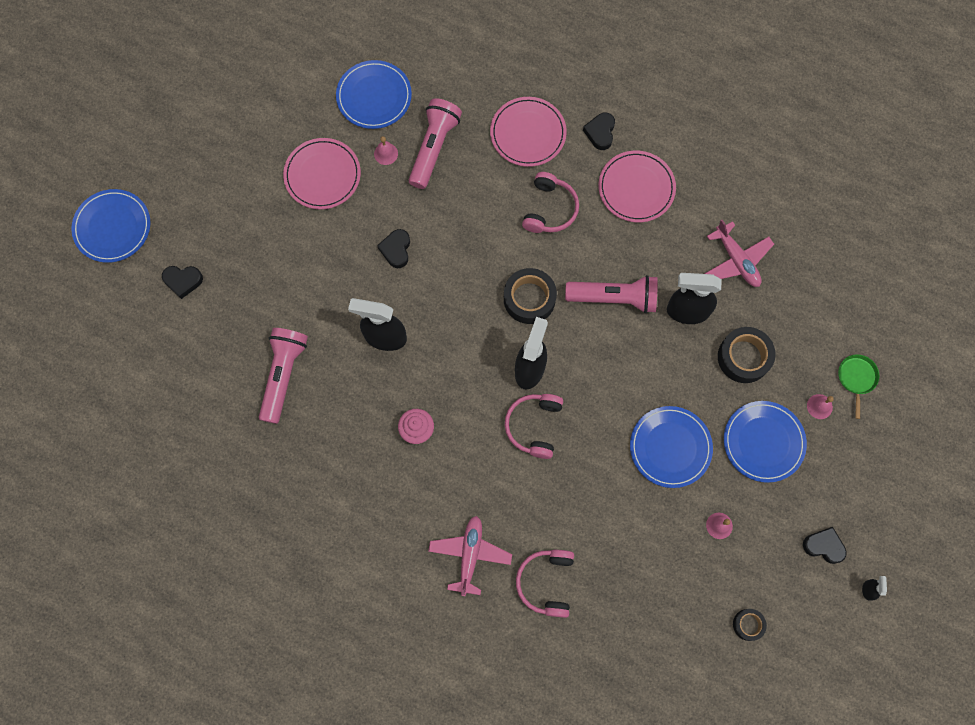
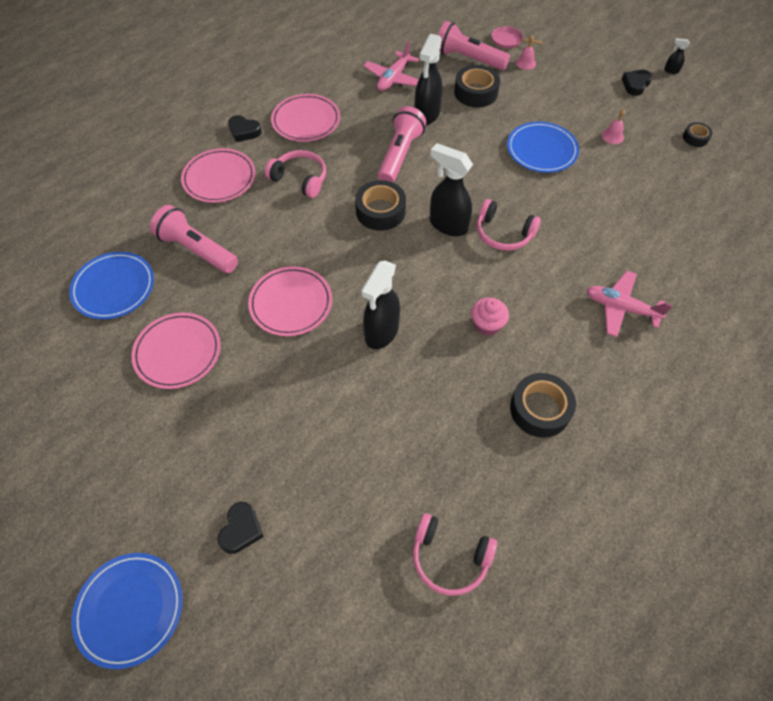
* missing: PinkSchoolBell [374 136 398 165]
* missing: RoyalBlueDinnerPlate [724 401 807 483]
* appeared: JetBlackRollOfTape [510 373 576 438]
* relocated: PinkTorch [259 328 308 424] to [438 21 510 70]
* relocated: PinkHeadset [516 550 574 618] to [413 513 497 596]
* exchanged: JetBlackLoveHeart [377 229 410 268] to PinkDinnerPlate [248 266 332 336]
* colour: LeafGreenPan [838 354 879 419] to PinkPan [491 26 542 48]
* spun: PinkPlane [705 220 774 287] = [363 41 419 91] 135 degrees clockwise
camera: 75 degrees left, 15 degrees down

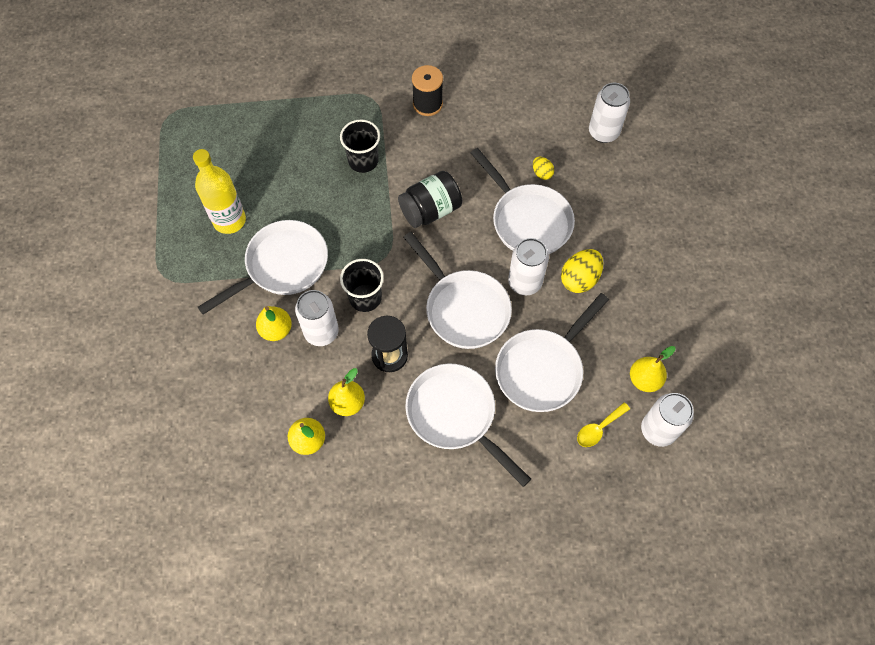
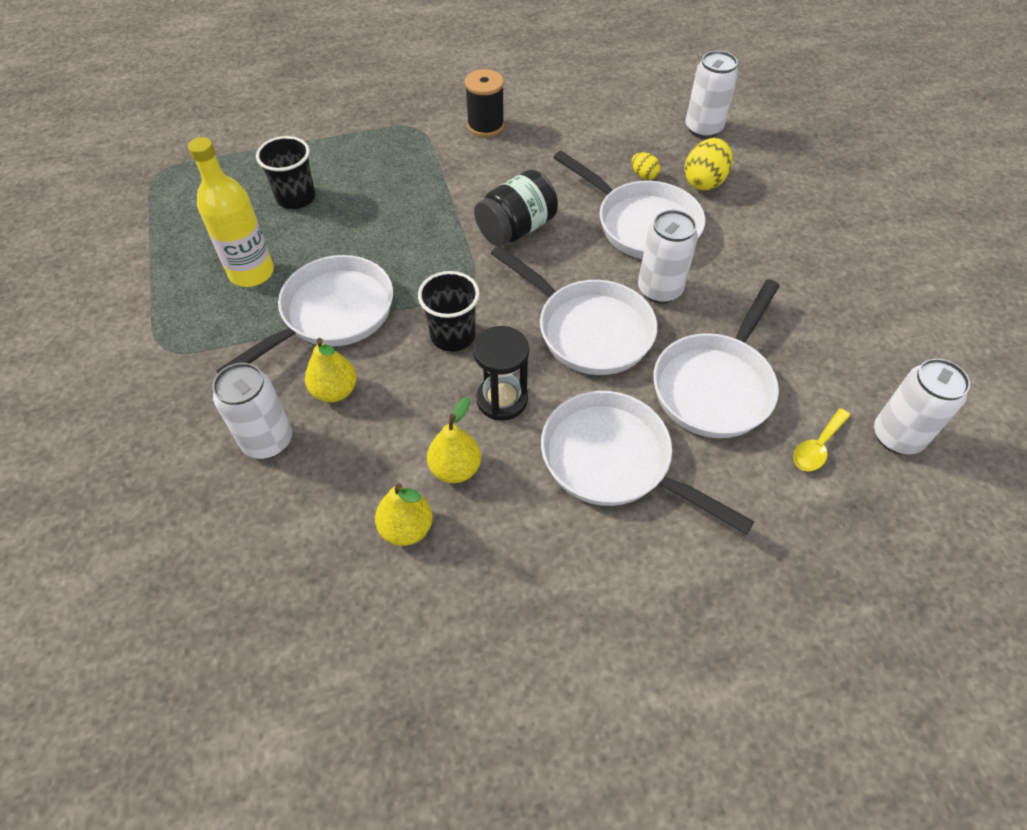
* missing: YellowPear [630 346 675 392]
* relocated: PureWhiteTin [295 290 339 346] to [213 363 292 459]
* relocated: JetBlackBeaker [340 120 380 173] to [256 136 315 209]
* relocated: YellowEggShape [561 249 603 293] to [684 138 733 190]
camera: 10 degrees left, 10 degrees down

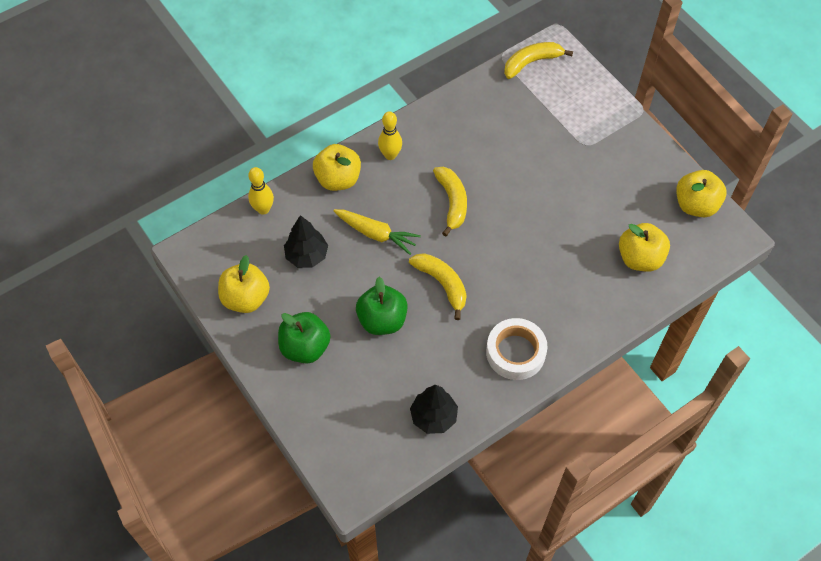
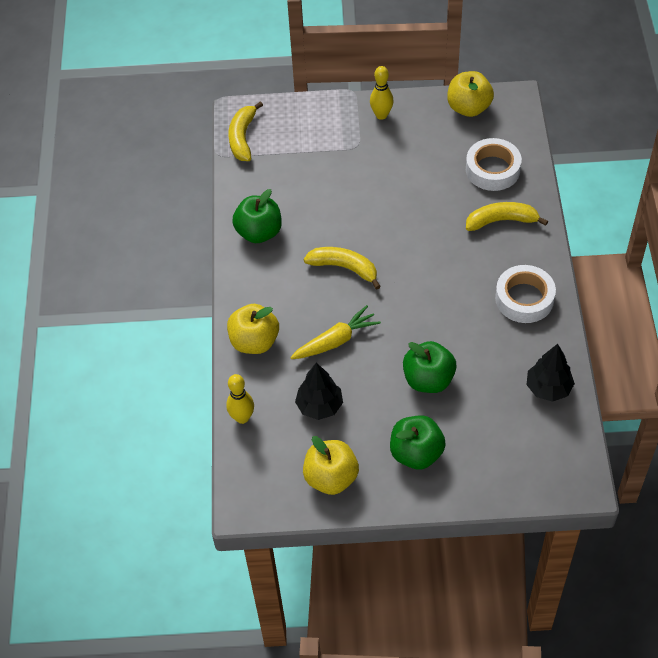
* appeared: LeafGreenApple [232 189 282 243]
* relocated: YellowTenpin [378 111 402 160] to [370 66 394 120]
* relocated: YellowToyBanana [409 253 467 320] to [466 202 548 231]
* exchanged: YellowApple [619 223 670 272] to PureWhiteRollOfTape [466 138 522 191]
camera: 55 degrees left, 5 degrees down

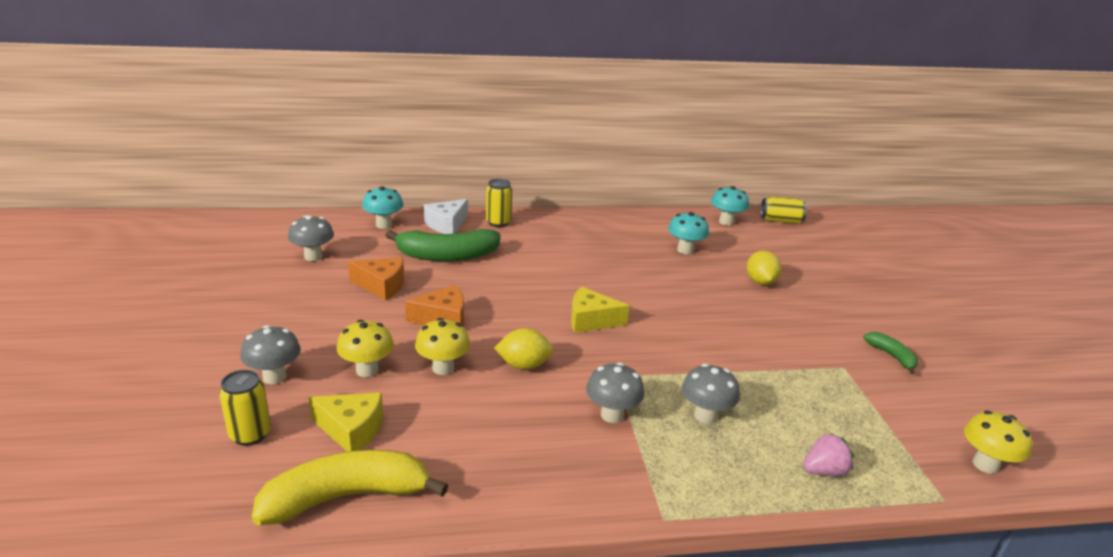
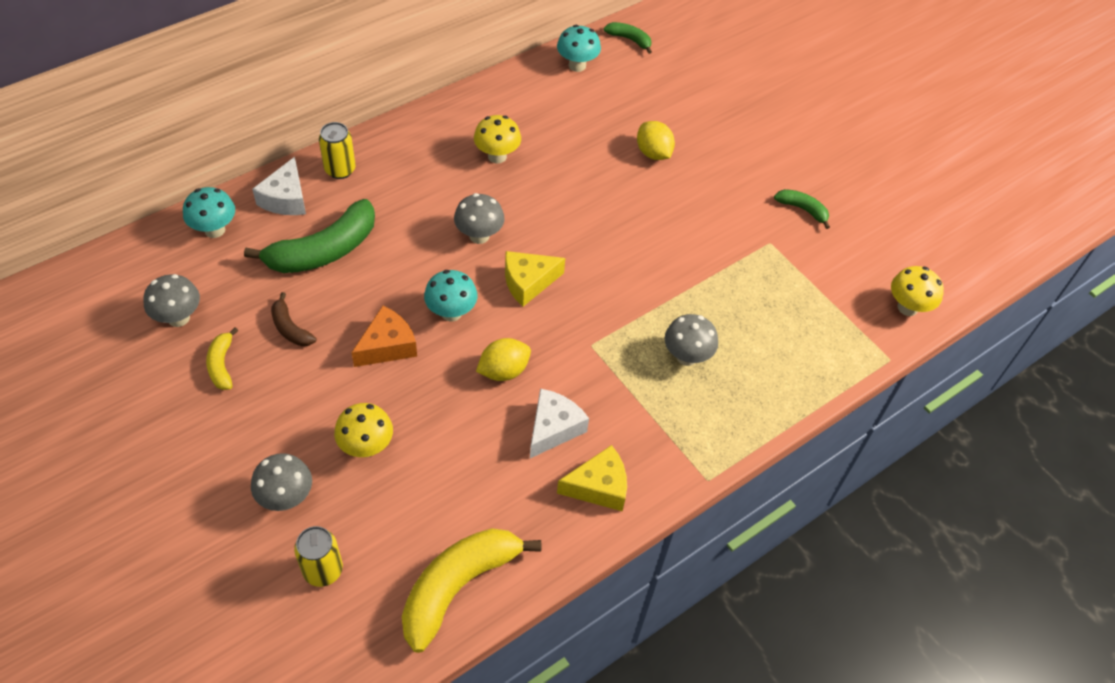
* missing: PinkToyStrawberry [803 433 854 476]
* appeared: YellowToyBanana [206 327 238 390]
* appeared: PureWhiteCheese [530 389 589 458]
* relocated: YellowCheese [309 393 383 452] to [557 445 627 511]
* relocated: YellowFungus [415 318 470 375] to [474 115 521 163]
* relocated: GrayFungus [586 362 644 423] to [454 193 505 244]
* relocated: TealFungus [668 212 709 254] to [424 270 477 321]
* exchanged: OrangeCheese [348 257 404 300] to RussetToyBanana [271 292 317 346]
* exchanged: YellowTin [761 197 807 223] to LeafGreenToyBanana [604 22 652 54]
camera: 30 degrees left, 25 degrees up

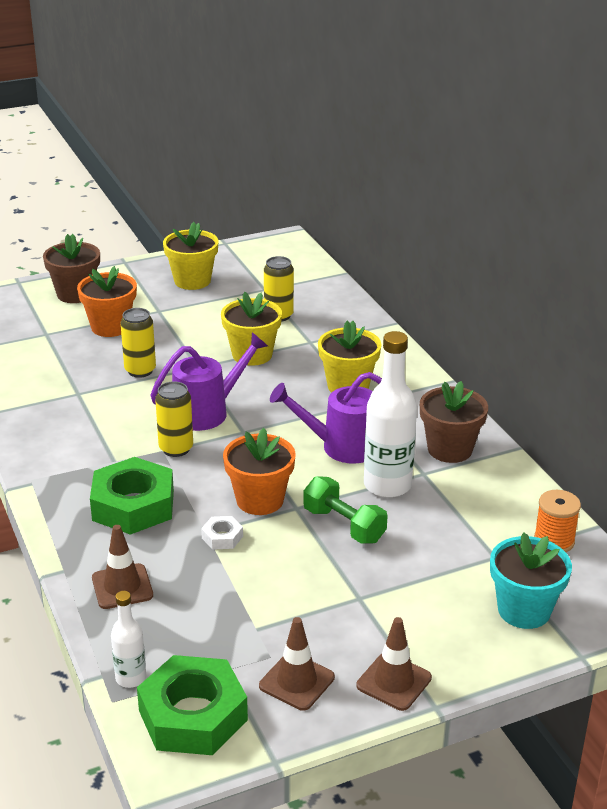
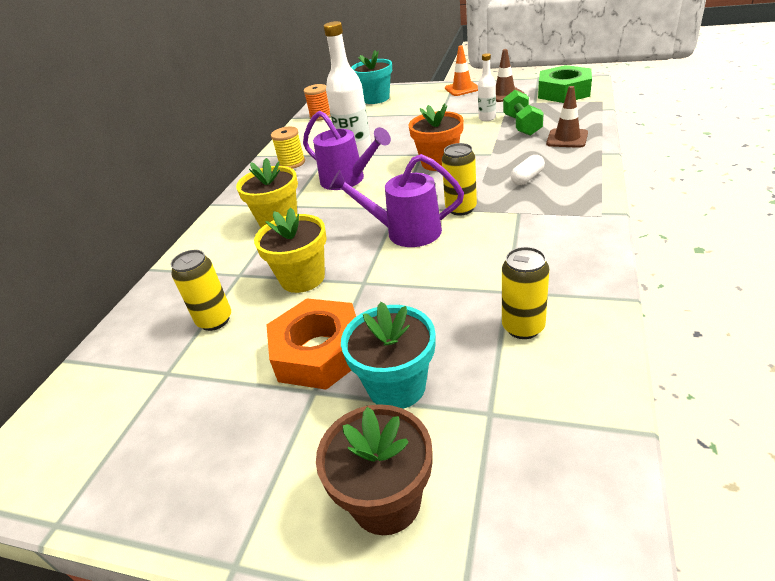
* missing: YellowPottedPlant [163 222 218 290]
* missing: PureWhiteHexagonNut [201 516 243 550]
* appeared: OrangeHexagonNut [266 298 356 390]
* relocated: PureWhiteBottle [111 591 146 688] to [478 53 496 121]
* relocated: YellowTin [121 308 156 378] to [502 247 549 339]
* relocated: LeafGreenFreeWeight [303 476 388 544] to [503 90 544 136]
* exchanged: LeafGreenHexagonNut [90 457 174 535] to PureWhitePill [511 155 545 185]
* exchanged: RussetPottedPlant [420 381 488 463] to YellowBobbin [271 127 305 169]
* colour: OrangePottedPlant [77 266 137 337] to TealPottedPlant [341 302 435 409]
* colour: RussetSafetyCone [357 617 432 711] to OrangeSafetyCone [445 45 478 96]
camera: 135 degrees left, 5 degrees up

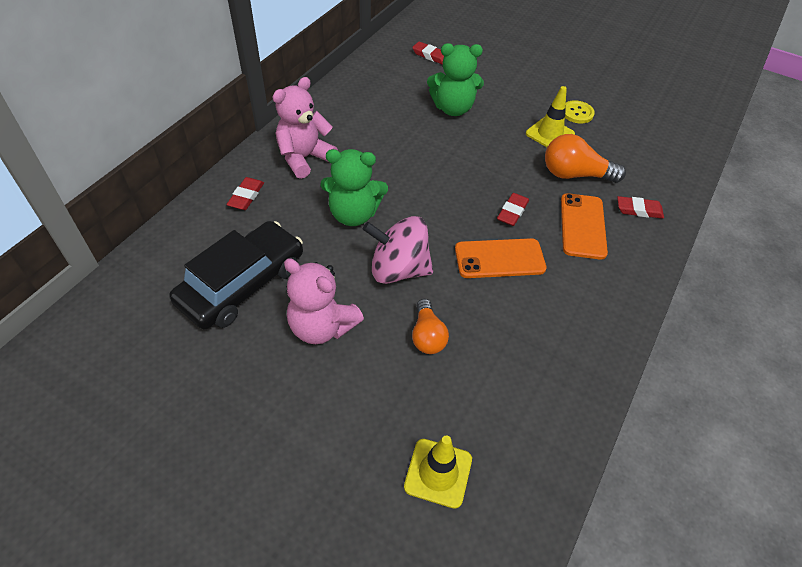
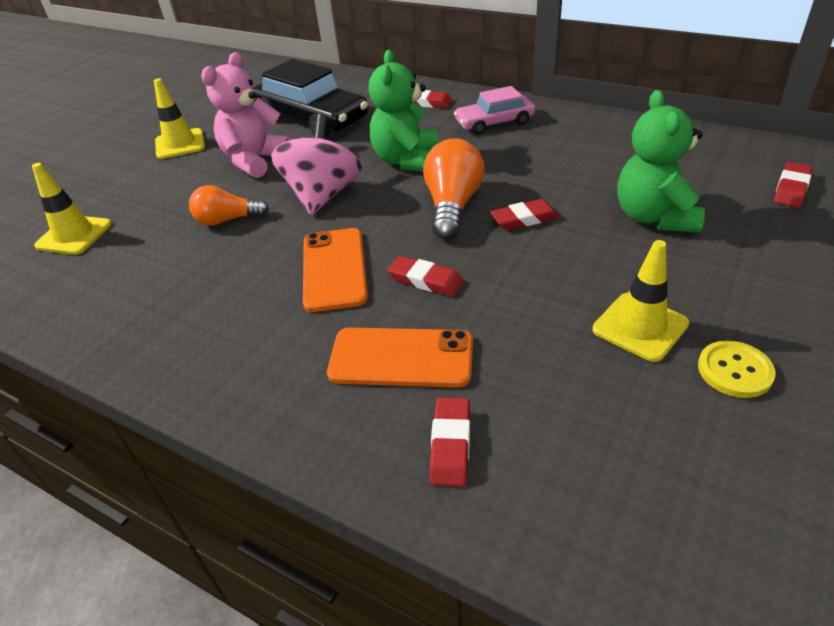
* appeared: YellowSafetyCone [154 78 205 159]
* appeared: RedEraser [490 199 560 230]
* relocated: OrangeLightbulb [545 134 626 183] to [423 138 484 240]
* exchanged: PinkStuffedBear [272 77 338 179] to PinkToyCar [454 86 535 134]
camera: 95 degrees right, 10 degrees down

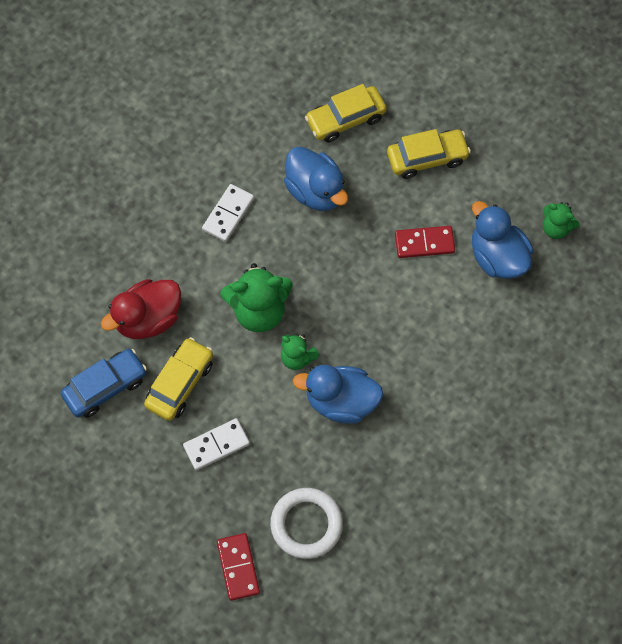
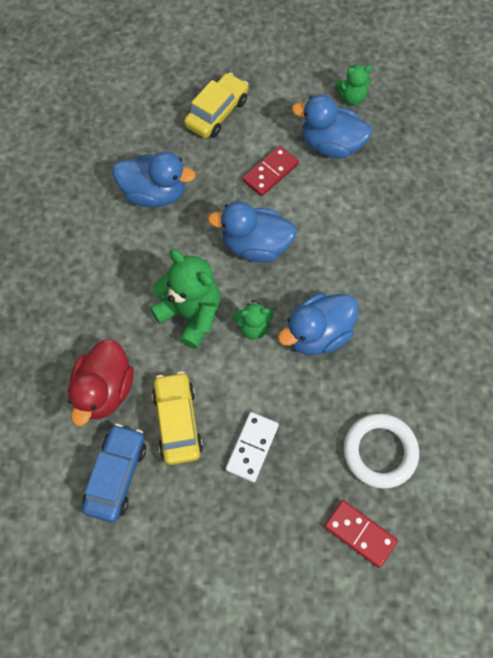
* missing: PureWhiteDominoTile [202 184 254 242]
* missing: YellowToyCar [305 84 386 143]
* appeared: RoyalBlueRubberDuck [208 201 297 262]
* spun: LeafGreenStuffedBear [220 263 293 332] = [150 249 220 349] 90 degrees counterclockwise
camera: 40 degrees left, 0 degrees up

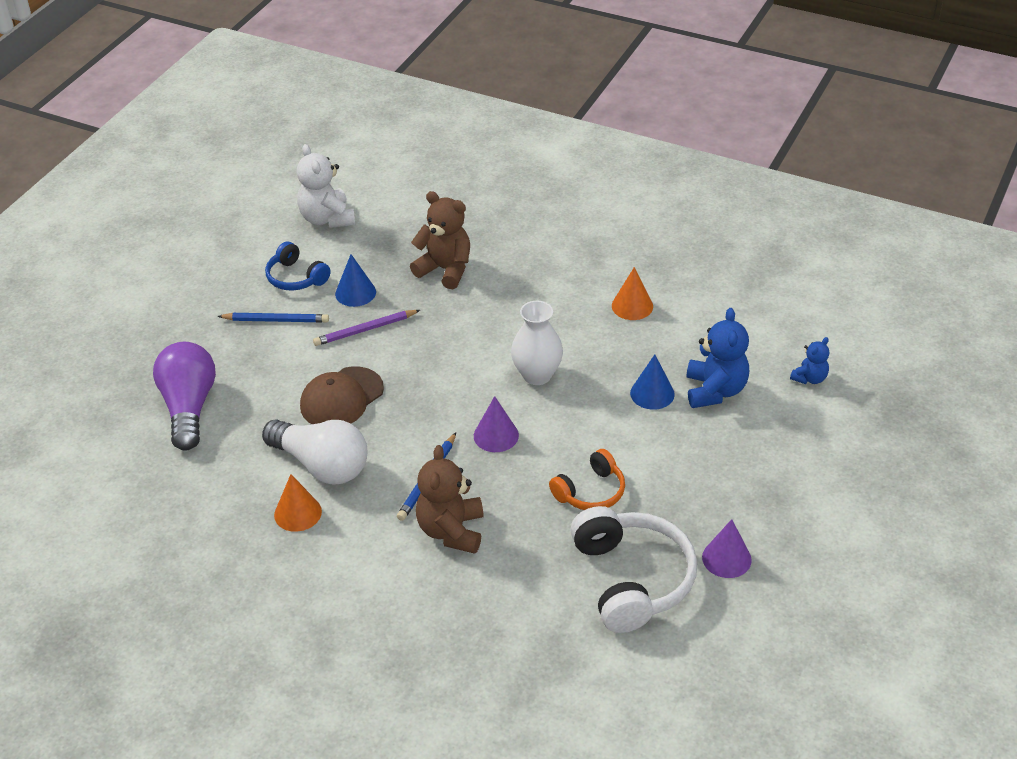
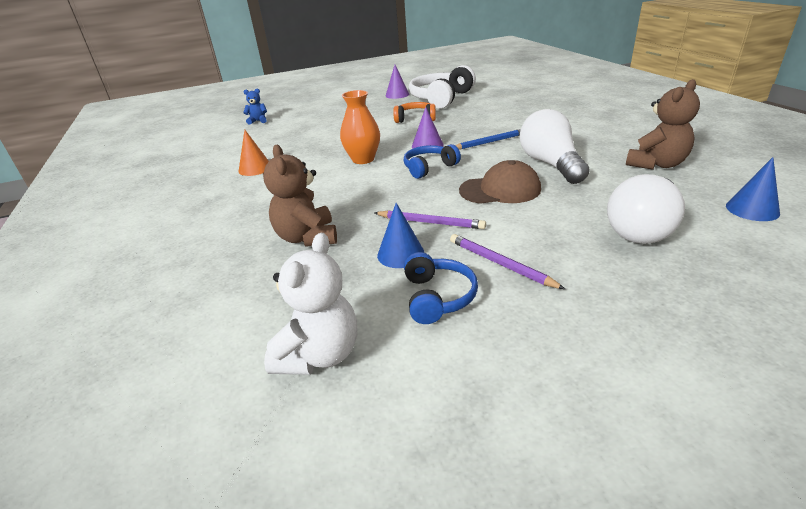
* missing: OrangeConeShape [274 474 322 532]
* missing: RoyalBlueStuffedBear [687 308 749 408]
* appeared: RoyalBlueHeadset [404 144 461 179]
* relocated: RussetStuffedBear [416 445 484 554] to [626 79 700 170]
* relocated: RoyalBlueConeShape [630 354 675 410] to [726 157 780 221]
* colour: PurpleLightbulb [153 342 216 451] to PureWhiteLightbulb [607 174 685 244]
* colour: RoyalBluePencil [217 313 329 323] to PurplePencil [450 234 565 289]
* colour: PureWhiteFlowerVase [511 301 563 385] to OrangeFlowerVase [340 90 380 164]
camera: 135 degrees left, 10 degrees down

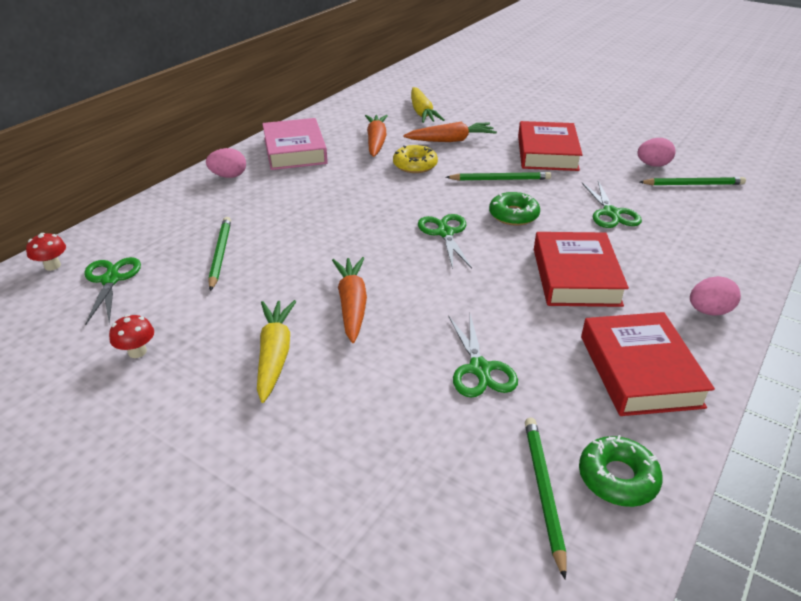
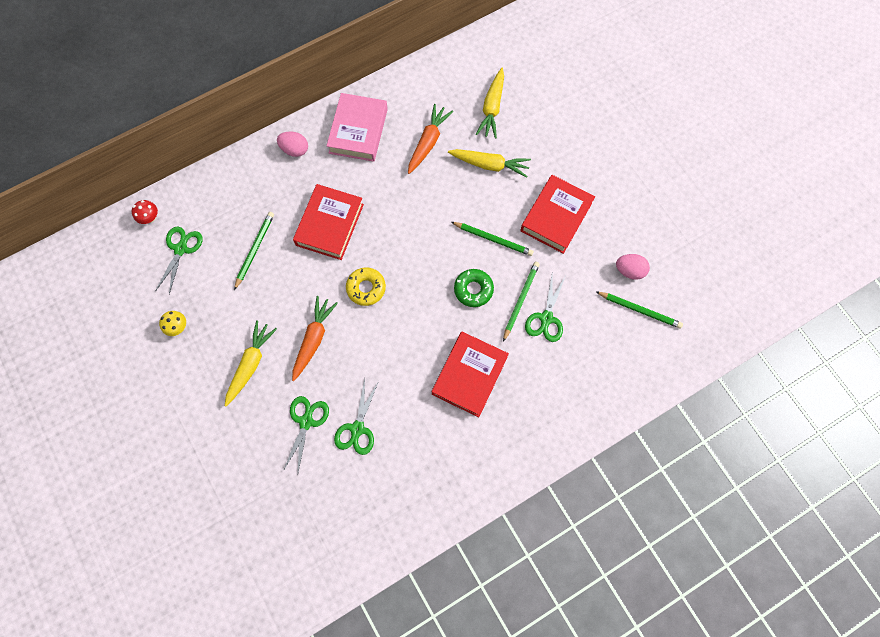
* missing: LeafGreenDoughnut [579 435 663 507]
* missing: PinkEggShape [690 276 741 316]
* relocated: YellowDoughnut [393 145 438 173] to [346 268 386 306]
* relocated: LeafGreenScissors [418 214 472 269] to [283 396 329 472]
* relocated: LeafGreenPencil [525 418 566 579] to [503 262 540 342]
* relocated: RedBook [581 312 715 416] to [293 184 364 260]
* colour: RedFungus [109 314 154 358] to YellowFungus [159 311 186 336]
* colour: OrangeCarrot [403 122 497 142] to YellowCarrot [448 149 531 178]
camera: 25 degrees right, 35 degrees up

